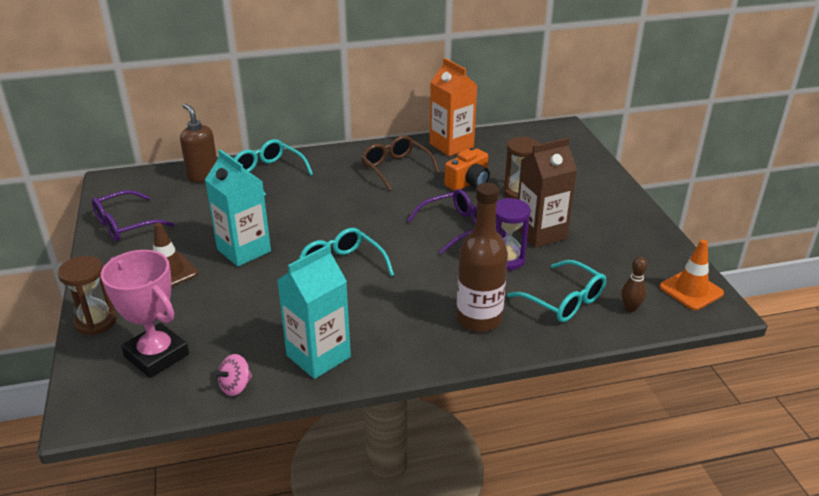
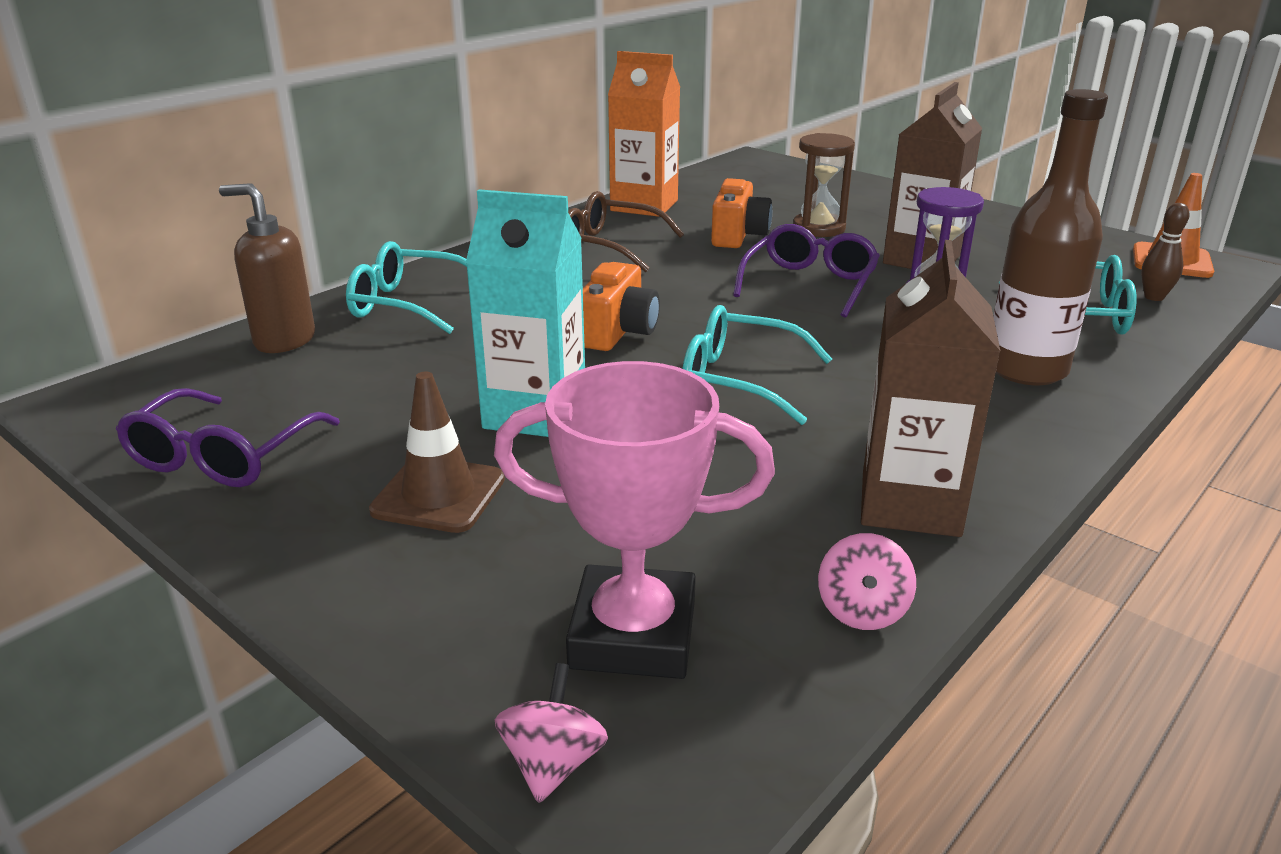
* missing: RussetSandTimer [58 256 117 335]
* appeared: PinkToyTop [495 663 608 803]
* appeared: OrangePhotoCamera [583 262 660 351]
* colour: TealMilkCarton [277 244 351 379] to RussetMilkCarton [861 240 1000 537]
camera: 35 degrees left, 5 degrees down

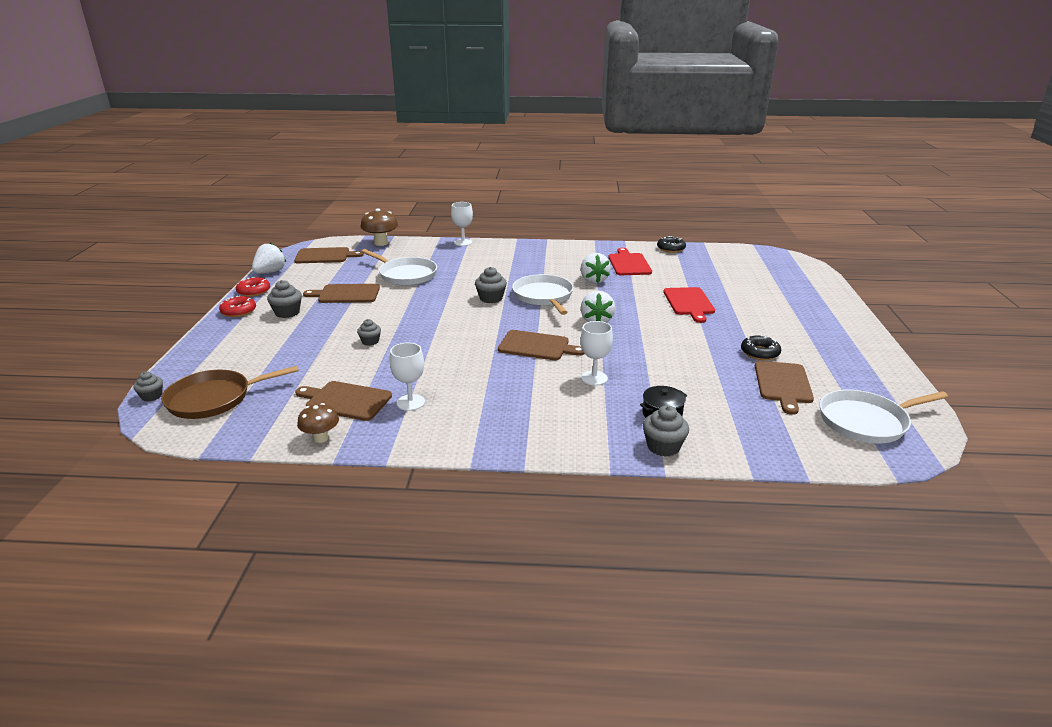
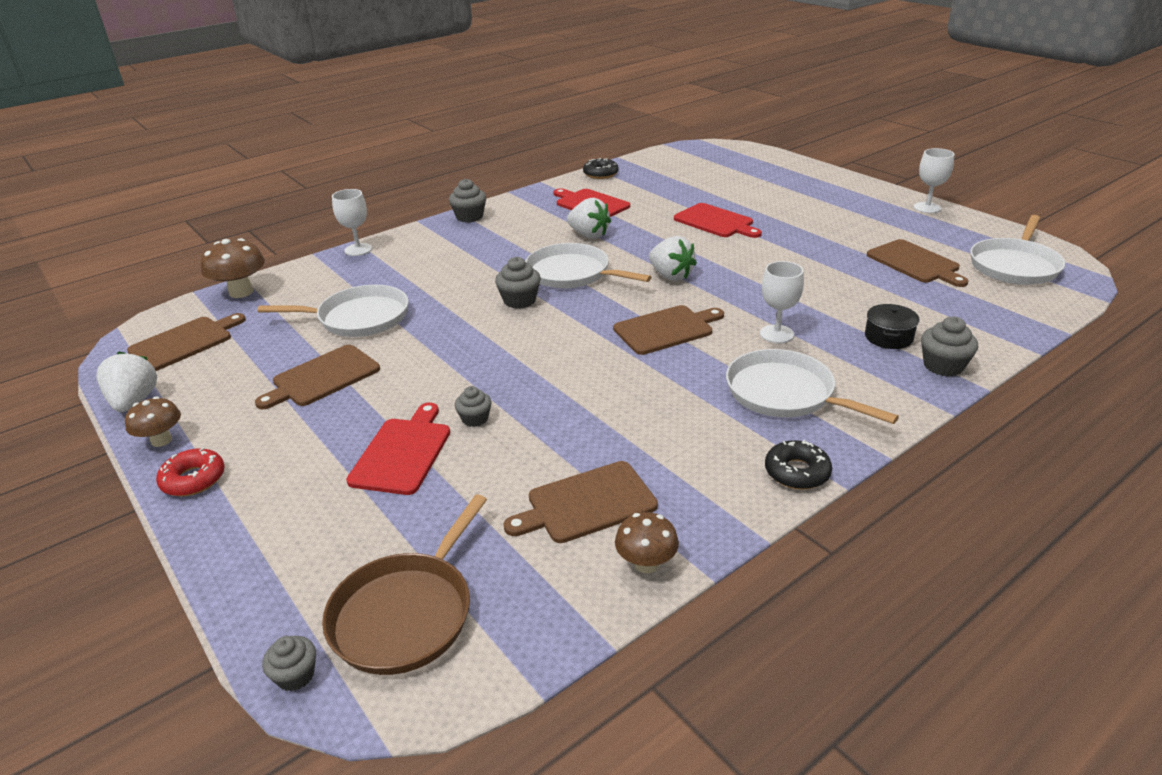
* appeared: RedCuttingBoard [346 403 450 495]
* appeared: PureWhitePan [726 349 899 424]
* relocated: GrayMuffin [267 280 302 318] to [449 179 486 222]
* relocated: PureWhiteChalice [390 343 425 411] to [914 148 954 213]
* relocated: JetBlackDoughnut [741 335 781 360] to [765 440 832 490]
* exchanged: RedDoughnut [236 277 270 297] to RussetFungus [125 396 181 447]
camera: 40 degrees left, 5 degrees up

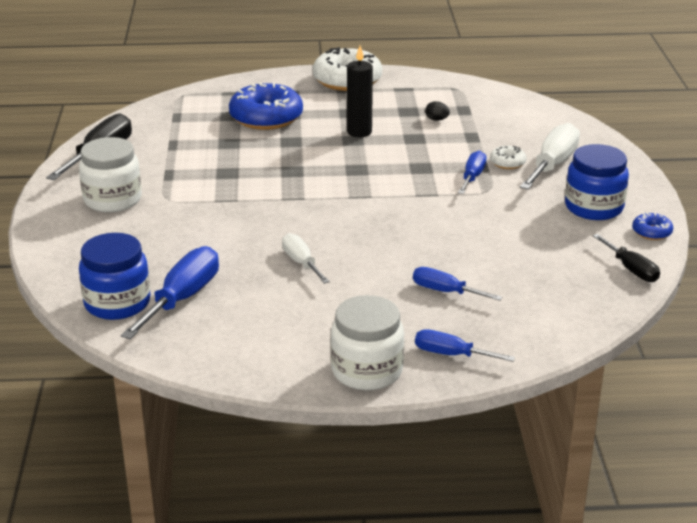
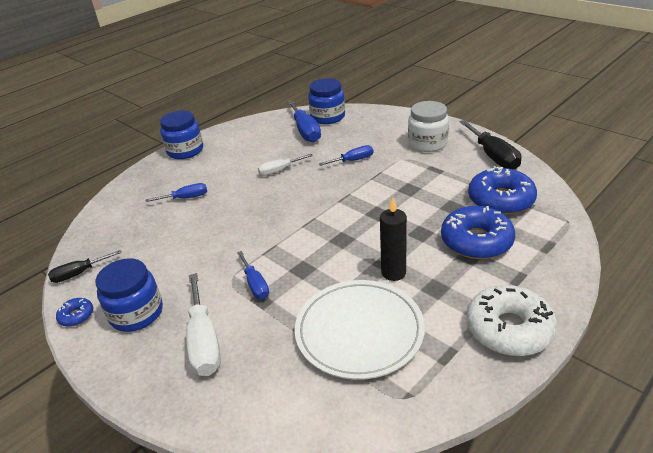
* missing: PureWhiteDoughnut [490 146 527 169]
* appeared: RoyalBlueDoughnut [468 166 537 215]
* relocated: RoyalBlueScrewdriver [415 329 515 362] to [319 145 373 166]
* exchanged: JetBlackEggShape [425 101 450 121] to PureWhiteDinnerPlate [295 280 425 380]
* colour: PureWhiteJamJar [331 295 404 390] to RoyalBlueJamJar [160 111 203 159]
* spun: PureWhiteScrewdriver [282 233 330 284] = [258 154 313 176] 135 degrees clockwise
* spun: JetBlackScrewdriver [593 234 660 282] = [48 250 121 283] 45 degrees counterclockwise
camera: 140 degrees right, 5 degrees up

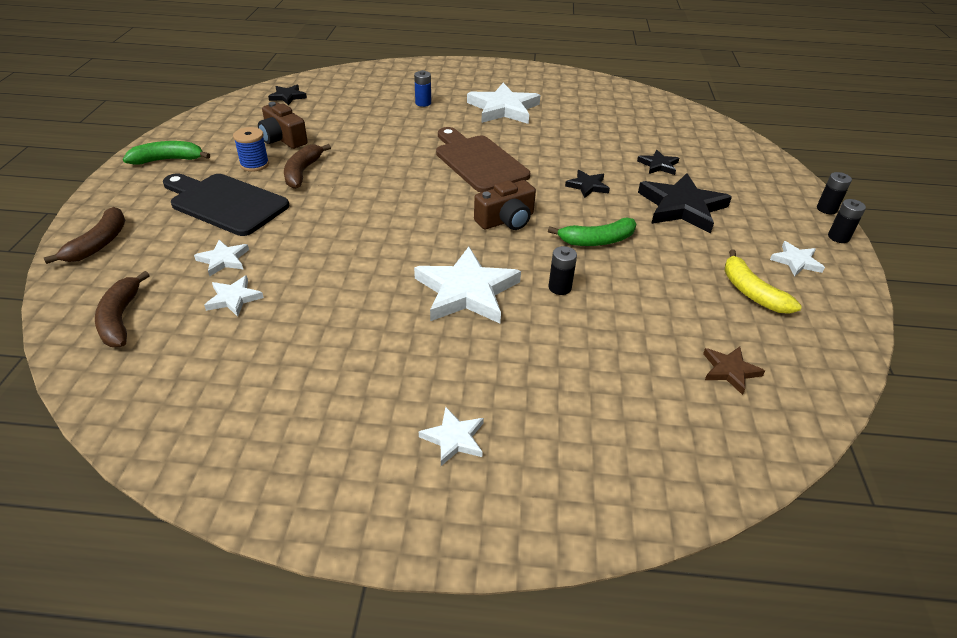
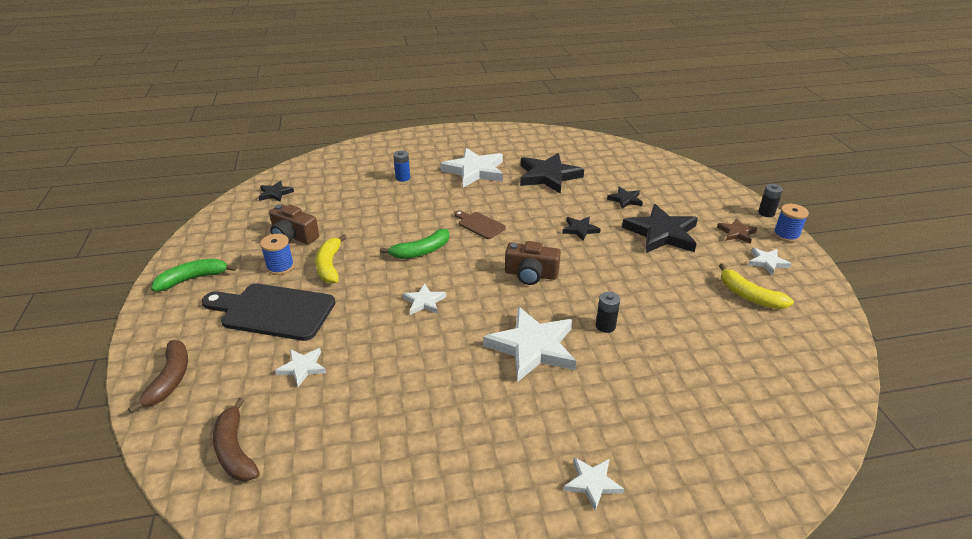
* appeared: JetBlackStarShape [520 153 584 194]
* relocated: PureWhiteStarShape [204 275 264 317] to [403 284 446 315]
* relocated: LeafGreenToyBanana [548 217 636 246] to [380 229 449 259]
* relocated: RussetStarShape [703 347 765 395] to [717 219 757 244]
* exchanged: JetBlackPowerCell [828 199 866 243] to RoyalBlueBobbin [773 204 809 242]
* colour: RussetToyBanana [284 144 331 189] to YellowToyBanana [315 234 347 284]
* spun: RussetPhotoCamera [474 180 536 230] = [505 241 561 285] 60 degrees clockwise
* size: RussetCuttingBoard [436 127 530 192] = [454 210 506 239] x0.52
camera: 15 degrees left, 5 degrees down

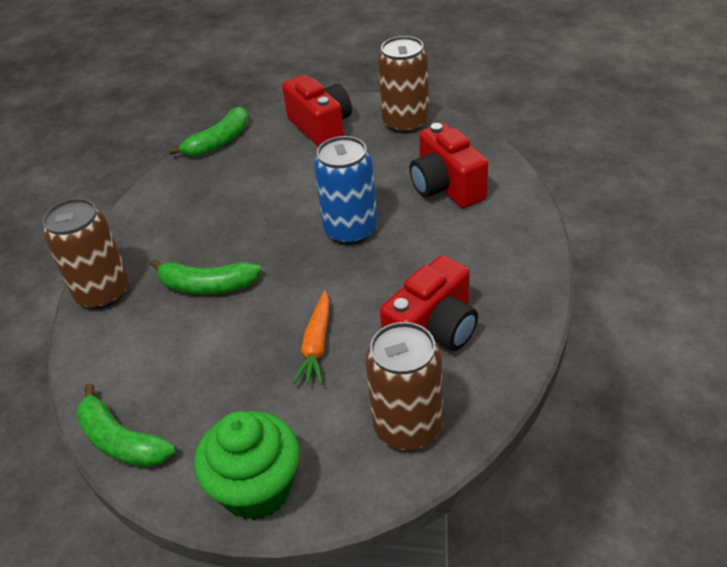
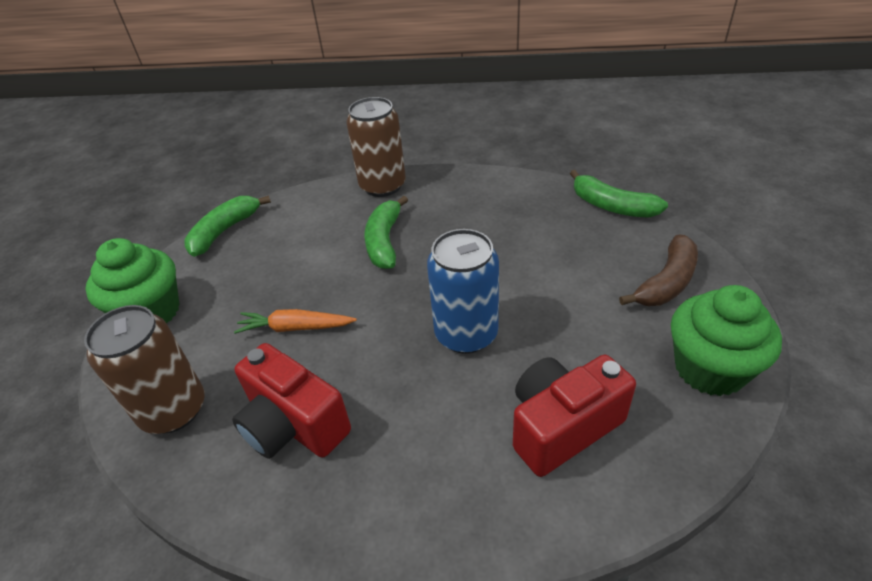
* exchanged: RedPhotoCamera [282 75 352 147] to RussetToyBanana [619 235 698 306]
* exchanged: RussetTin [378 36 429 133] to LeafGreenMuffin [671 285 782 396]
camera: 85 degrees right, 0 degrees up

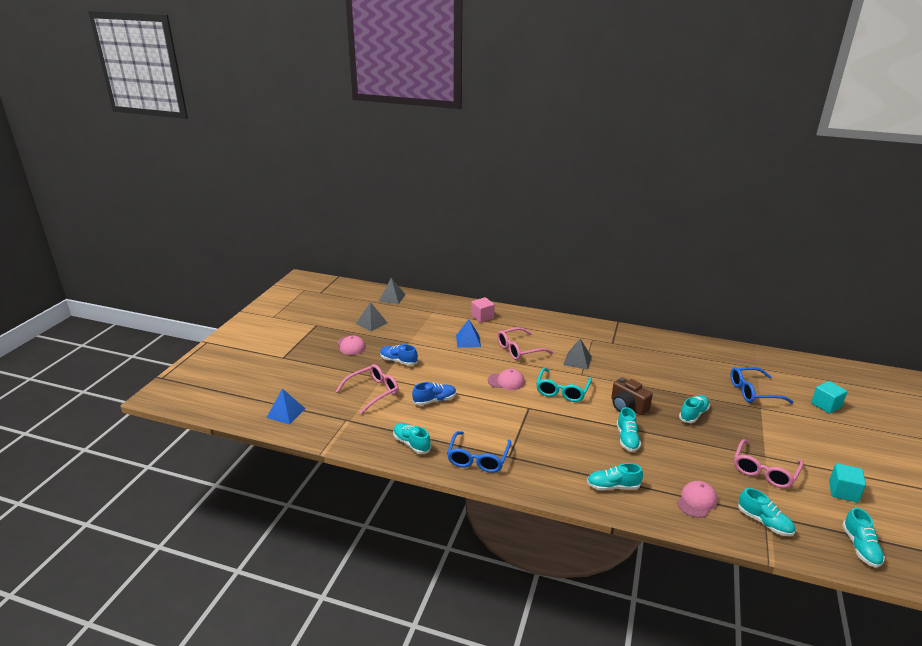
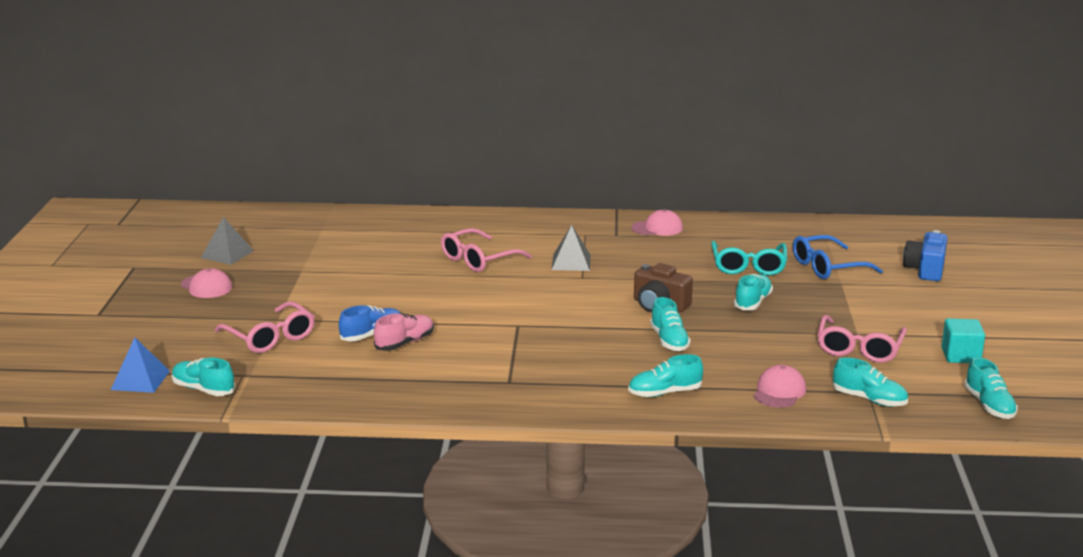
* missing: GraySolidPyramid [379 278 406 304]
* missing: RoyalBlueLaceUpShoe [380 344 418 366]
* missing: RoyalBlueGlasses [447 431 511 473]
* missing: RoyalBlueSolidPyramid [456 319 481 348]
* missing: PinkCube [471 297 495 323]
* appeared: PinkLaceUpShoe [374 313 434 351]
* relocated: TealLaceUpShoe [393 423 431 454] to [172 358 235 396]
* relocated: PinkBaseballCap [488 369 525 390] to [631 210 683 236]
* relocated: TealGlasses [536 368 592 402] to [711 241 787 276]
* exchanged: TealCube [811 381 847 414] to RoyalBluePhotoCamera [903 230 948 281]
* spun: PinkGlasses [336 364 399 414] = [215 301 315 353] 105 degrees clockwise
camera: 15 degrees left, 5 degrees down

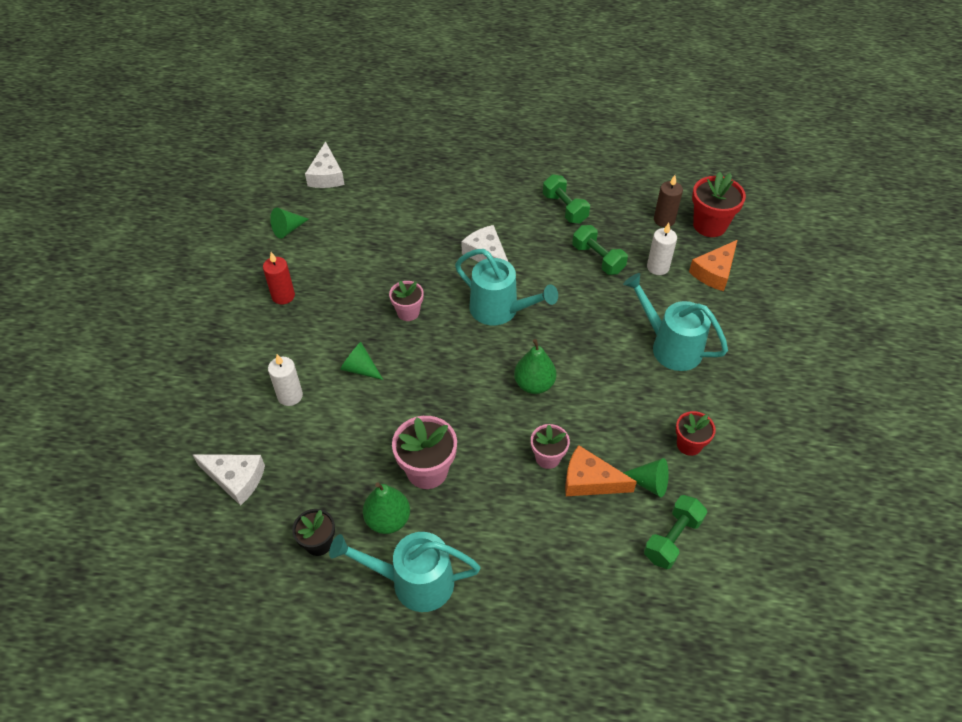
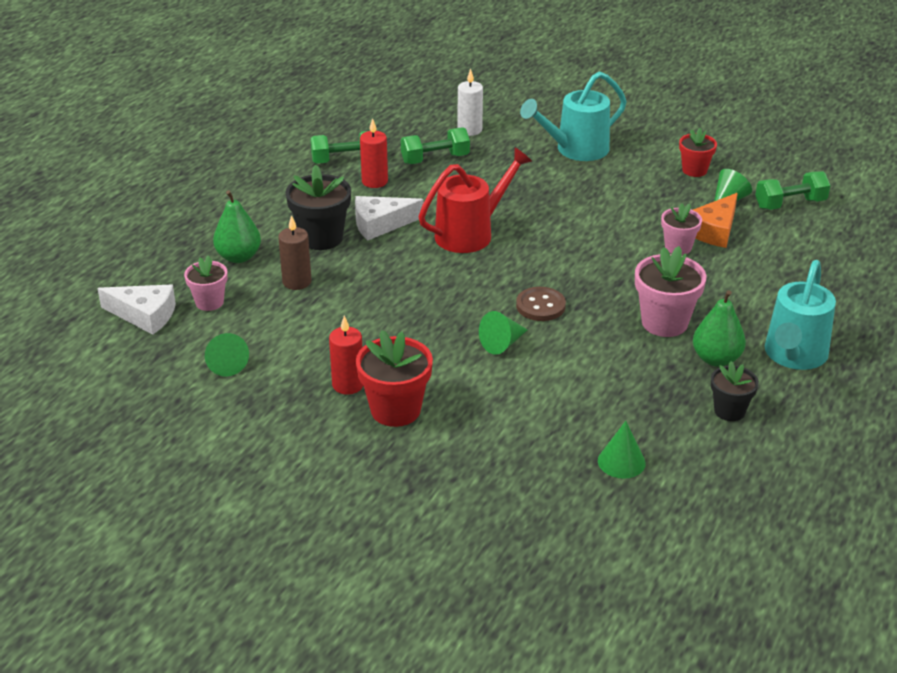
* missing: PureWhiteWaxCandle [268 354 303 406]
* missing: OrangeCheese [689 240 737 291]
* appeared: JetBlackPottedPlant [285 165 351 250]
* appeared: RedWaxCandle [360 118 388 188]
* appeared: RussetButton [516 287 566 321]
* relocated: PinkPottedPlant [389 281 424 321] to [184 255 228 311]
* relocated: LeafGreenPear [514 339 556 394] to [213 190 261 263]
* relocated: RussetWaxCandle [654 175 683 227] to [278 215 312 290]
* relocated: RedPottedPlant [692 172 746 237] to [356 330 433 427]
* exchanged: PureWhiteCheese [193 455 265 506] to LeafGreenConeShape [598 421 646 479]
* colour: TealWateringPot [455 249 558 325] to RedWateringPot [419 148 532 253]
* spun: LeafGreenFreeWeight [644 495 707 569] = [755 171 831 210] 75 degrees counterclockwise
camera: 70 degrees left, 15 degrees down

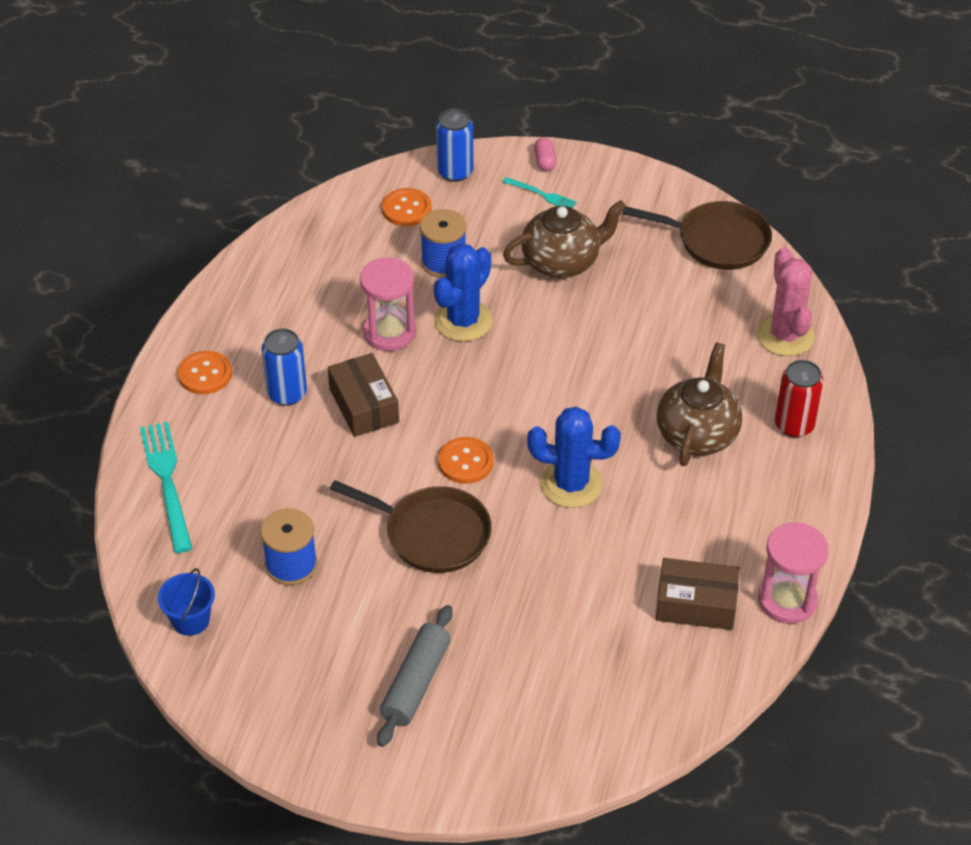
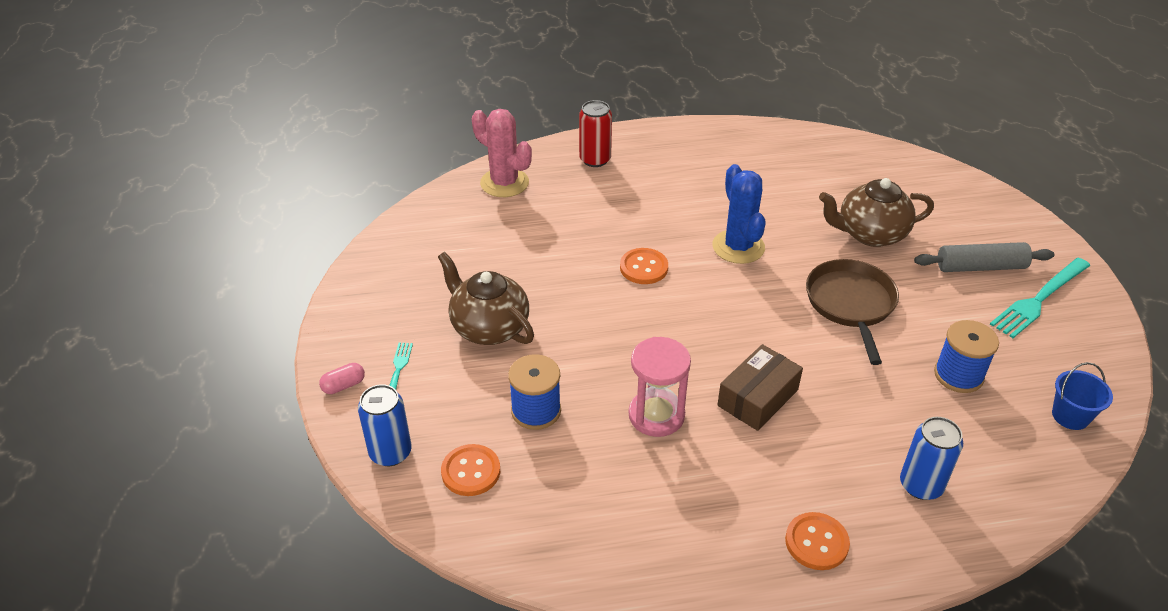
* missing: RoyalBluePricklyPlant [434 243 492 341]
* missing: RussetPan [622 201 772 270]
* missing: RussetPackage [656 558 740 630]
* missing: PinkSandTimer [758 522 829 624]
* relocated: TealDinnerFork [140 422 192 553] to [990 258 1090 338]
* relocated: RoyalBlueTin [262 328 307 406] to [900 417 963 500]
* relocated: OrangeButton [438 437 494 484] to [620 248 668 284]
* relocated: RussetTeapot [657 342 742 466] to [819 178 934 247]
* spun: PinkPricklyPlant [756 247 815 356] = [472 109 532 197] 75 degrees clockwise
camera: 115 degrees left, 5 degrees down

